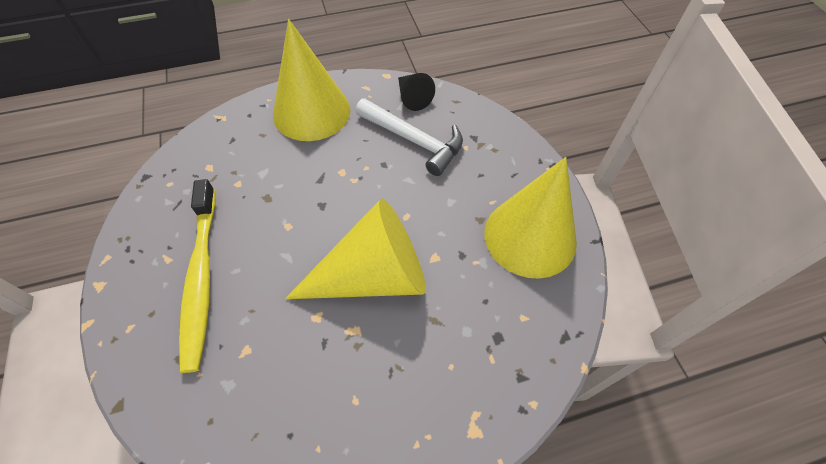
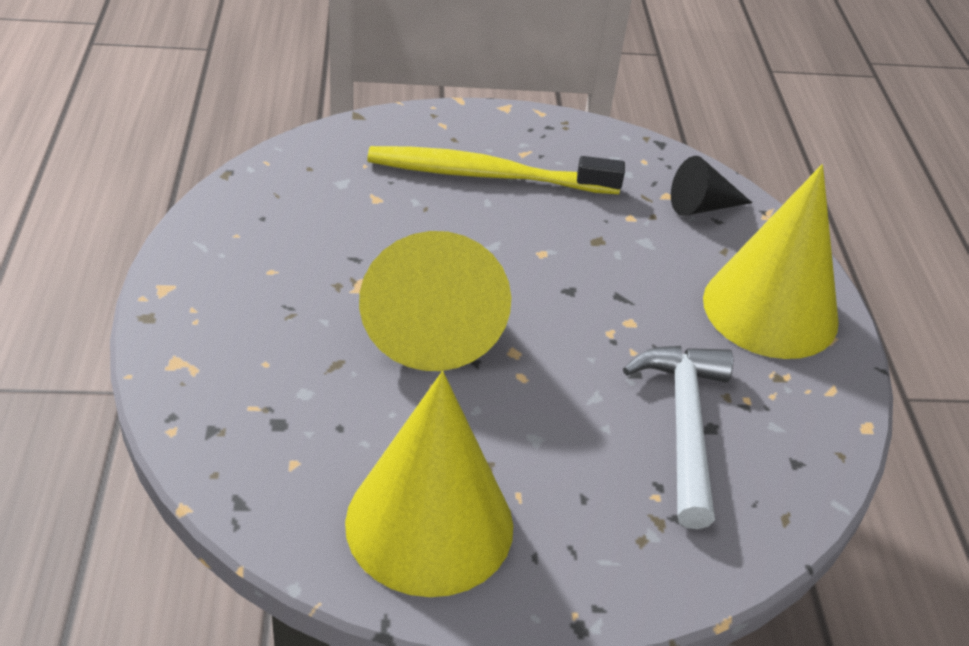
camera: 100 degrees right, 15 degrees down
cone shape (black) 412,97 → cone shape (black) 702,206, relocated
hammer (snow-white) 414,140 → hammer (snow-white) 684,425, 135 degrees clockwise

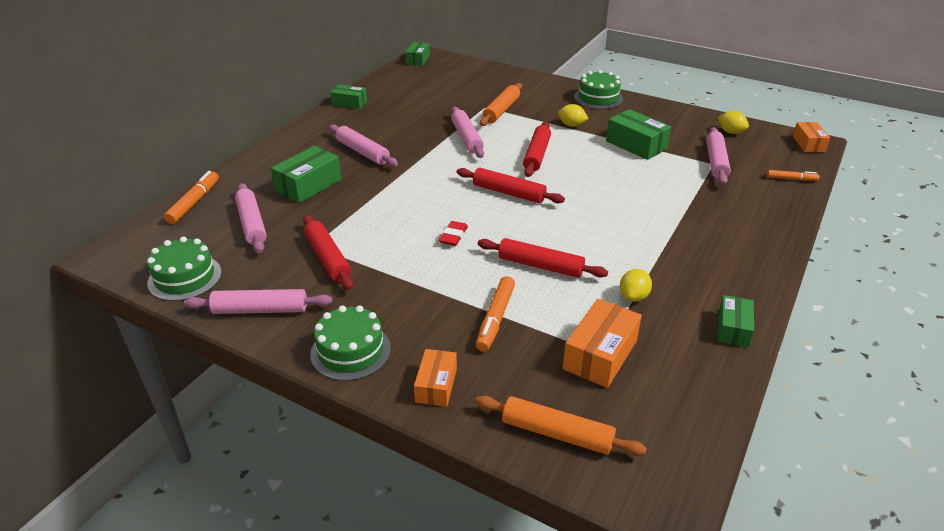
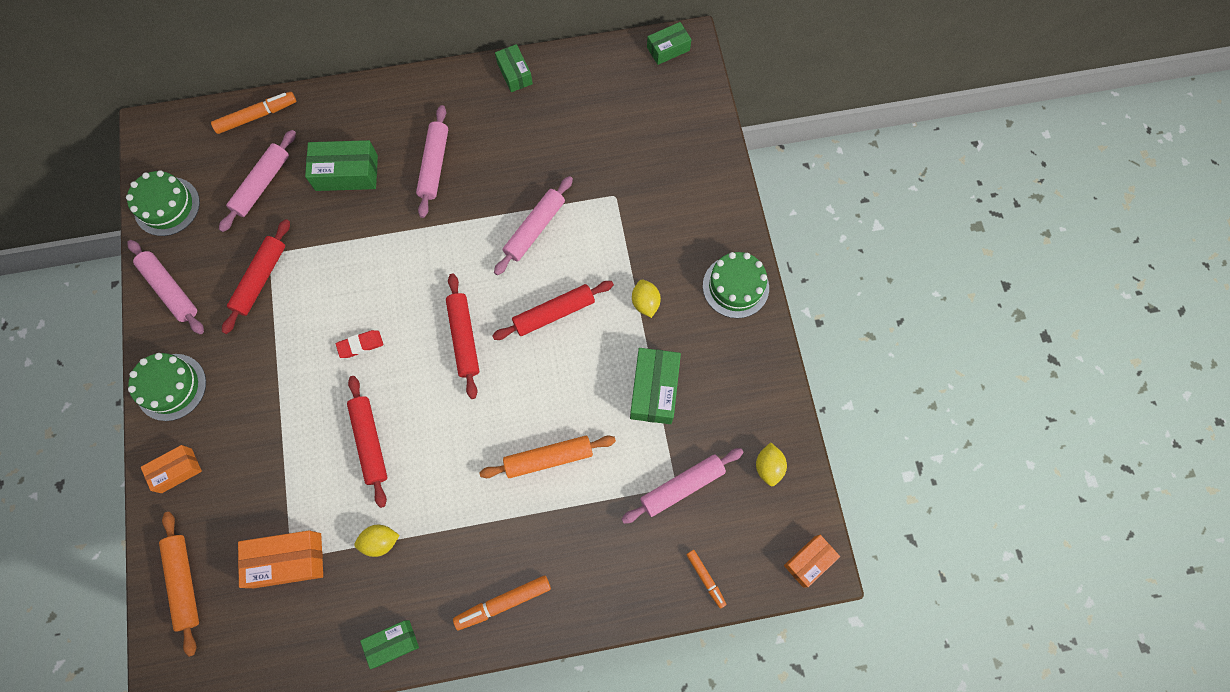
camera: 50 degrees right, 35 degrees up
rolling pin (orange-coloured) 501,110 → rolling pin (orange-coloured) 548,458, relocated
felt pen (orange-coloured) 495,319 → felt pen (orange-coloured) 503,603, relocated

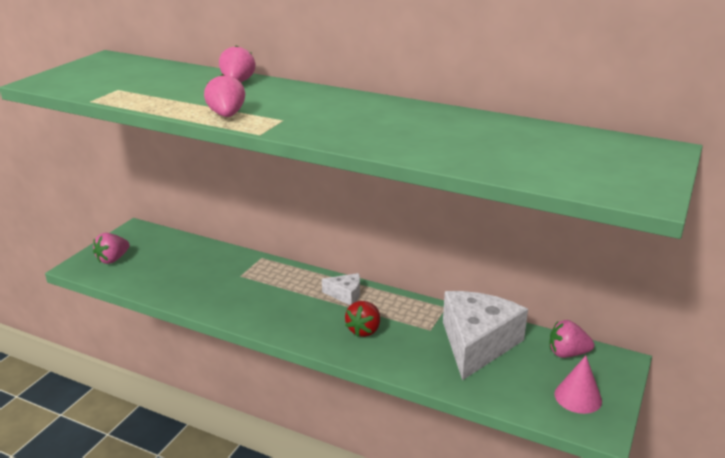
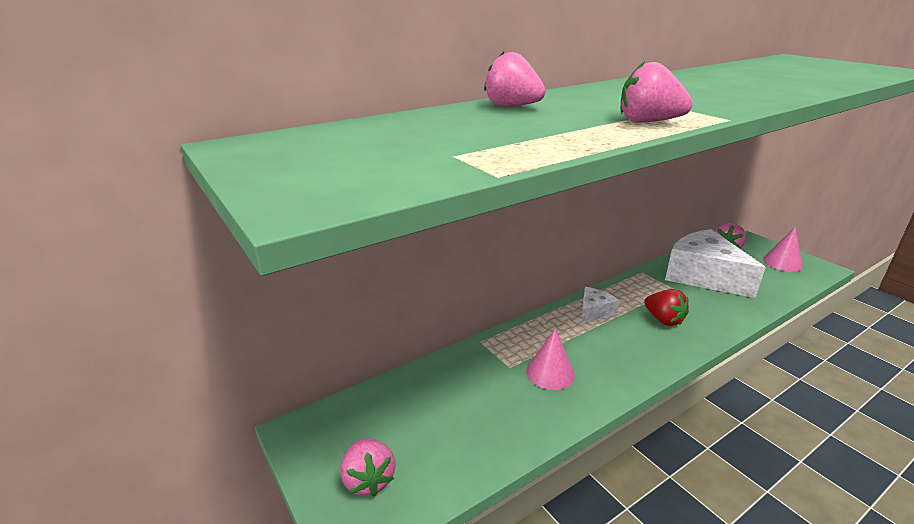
camera: 60 degrees left, 0 degrees up
- → cone shape (pink) 550,373

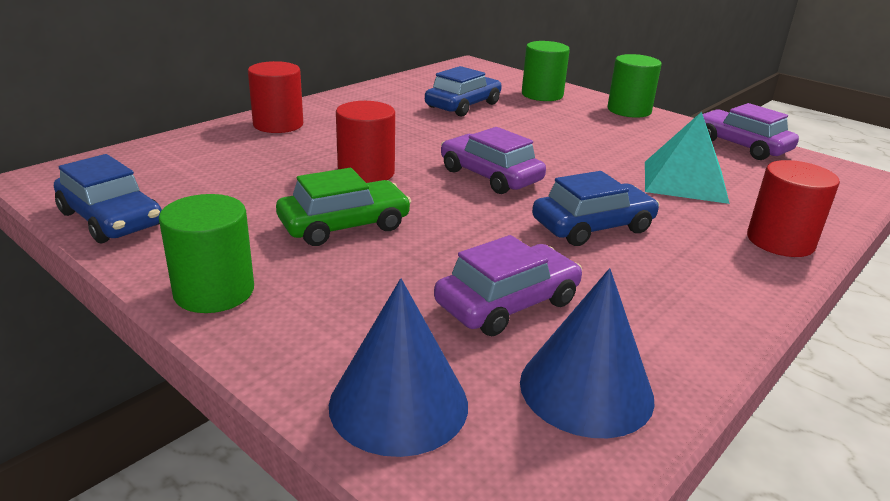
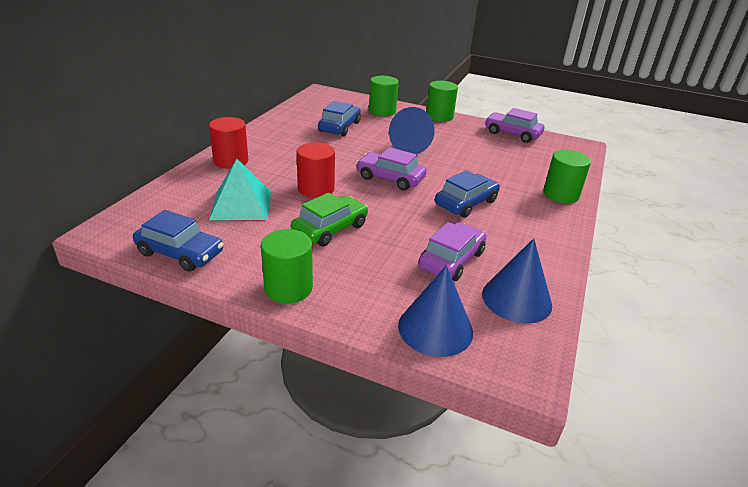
camera: 20 degrees left, 5 degrees up
pyramid (turquoise) 684,181 → pyramid (turquoise) 241,205, relocated
solid cylinder (scarlet) 780,241 → solid cylinder (green) 561,194
- → cone shape (royal blue) 412,146

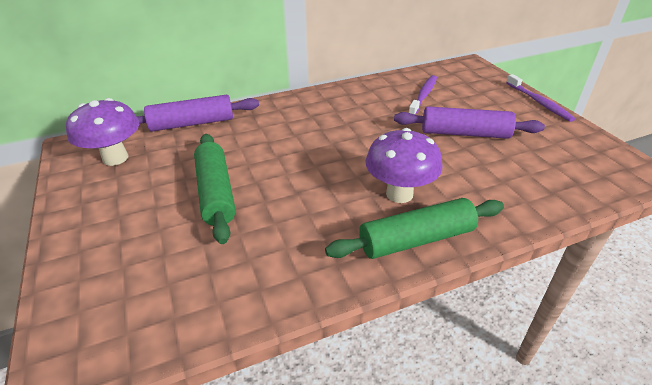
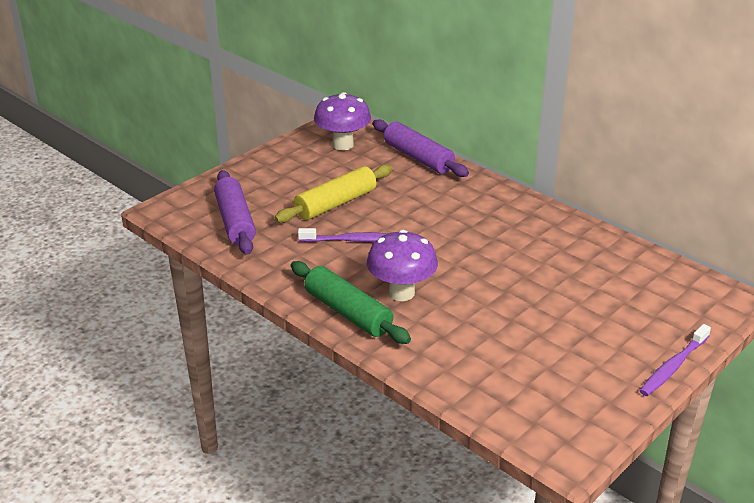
camera: 65 degrees right, 5 degrees down
dental brush (royal purple) 423,95 → dental brush (royal purple) 353,240, relocated
rolling pin (royal purple) 464,133 → rolling pin (royal purple) 235,221, relocated
rolling pin (green) 215,193 → rolling pin (yellow) 335,203

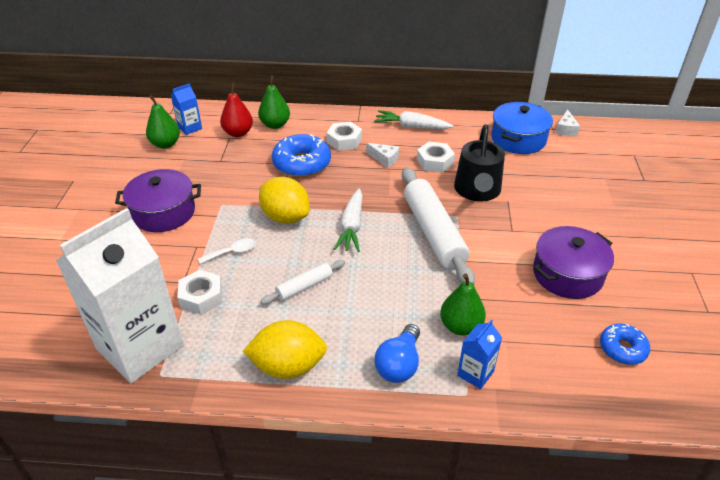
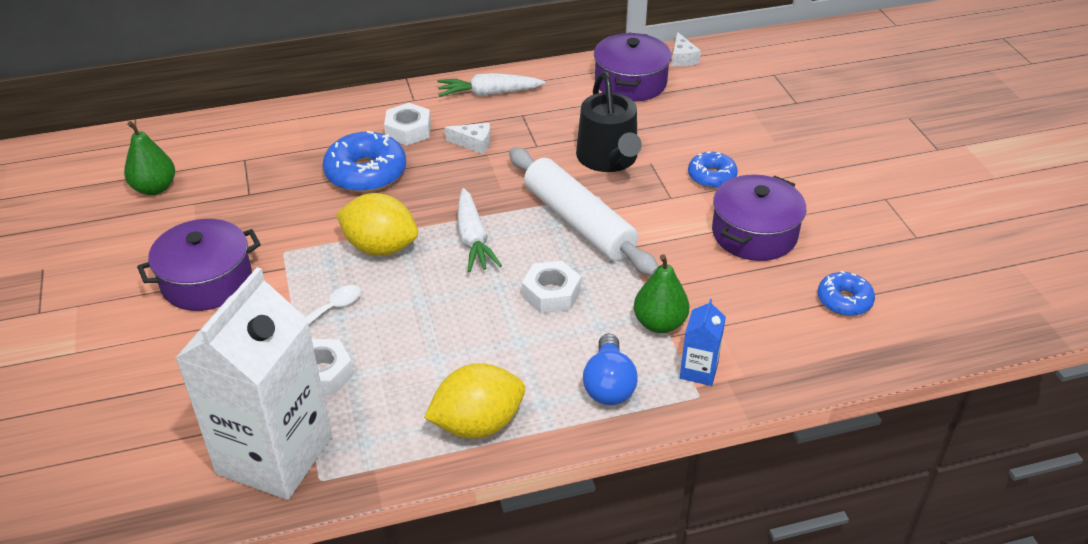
camera: 20 degrees left, 0 degrees up
pear fruit (green) 275,125 → -
milk carton (royal blue) 190,128 → -
pear fruit (scarlet) 238,133 → -
cooking pot (royal blue) 518,139 → cooking pot (royal purple) 630,82
nut (snow-white) 435,161 → nut (snow-white) 551,293, relocated
rolling pin (snow-white) 304,286 → -
- → doughnut (royal blue) 711,176

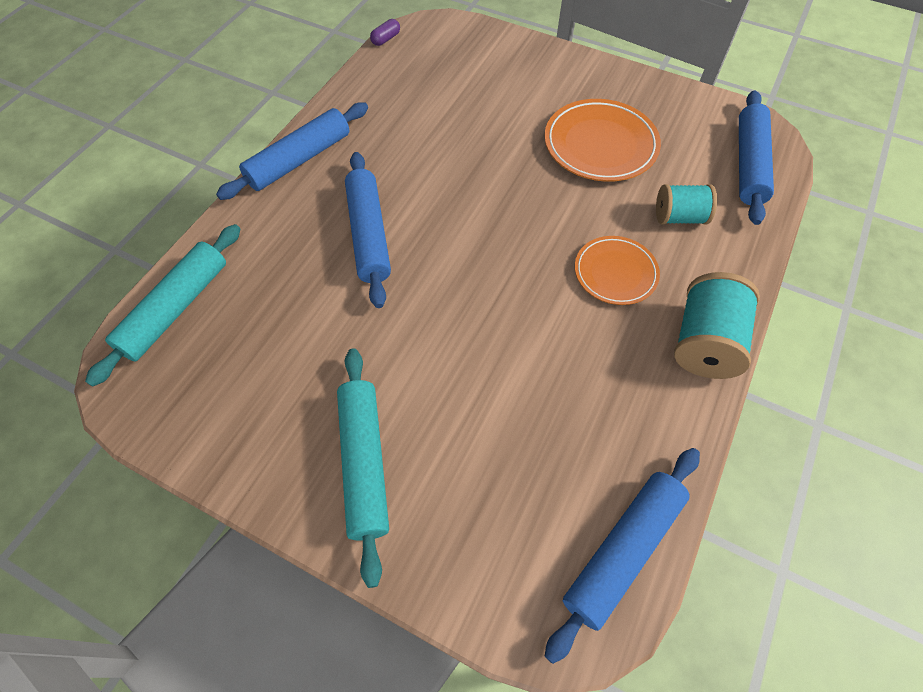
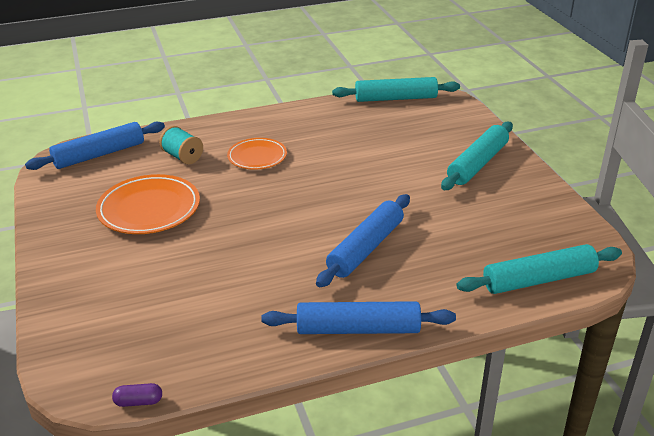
camera: 135 degrees left, 25 degrees down
bobbin (turquoise) 704,342 → -
rolling pin (royal blue) 623,551 → rolling pin (turquoise) 395,98

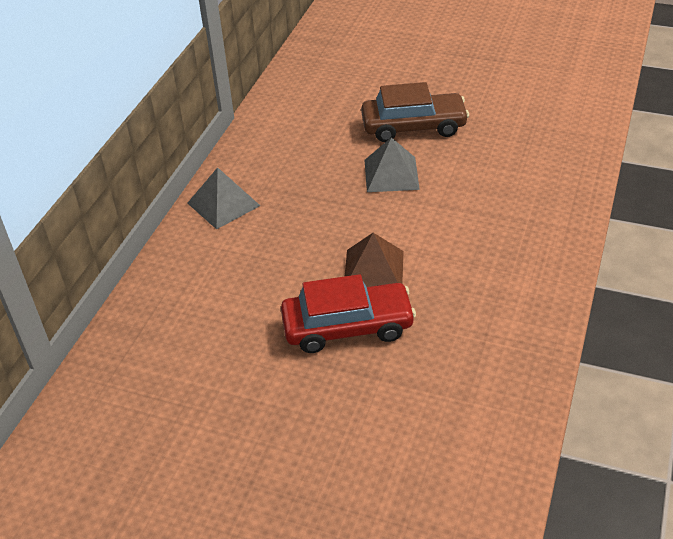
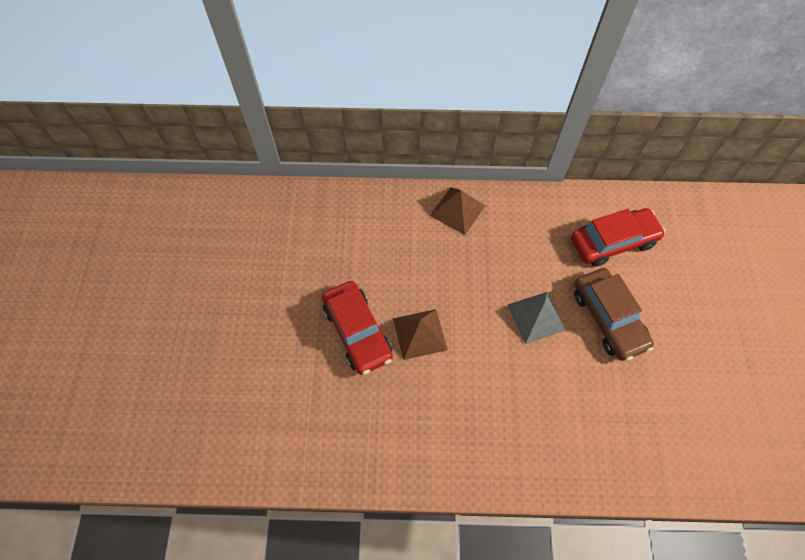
camera: 70 degrees right, 20 degrees up
pyramid (gray) 223,204 → pyramid (brown) 457,210
- → car (scarlet) 613,242

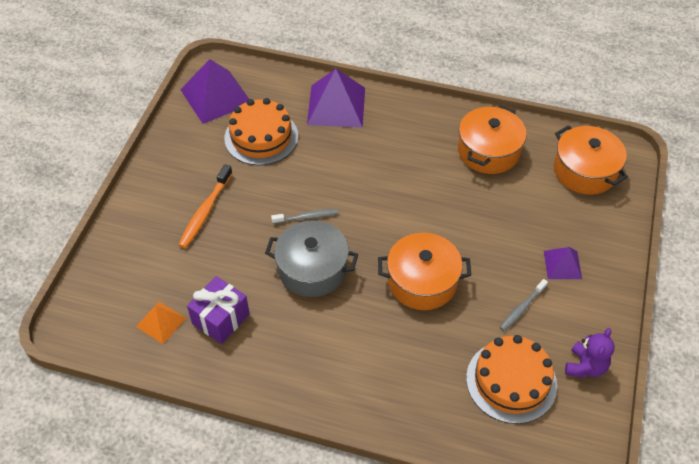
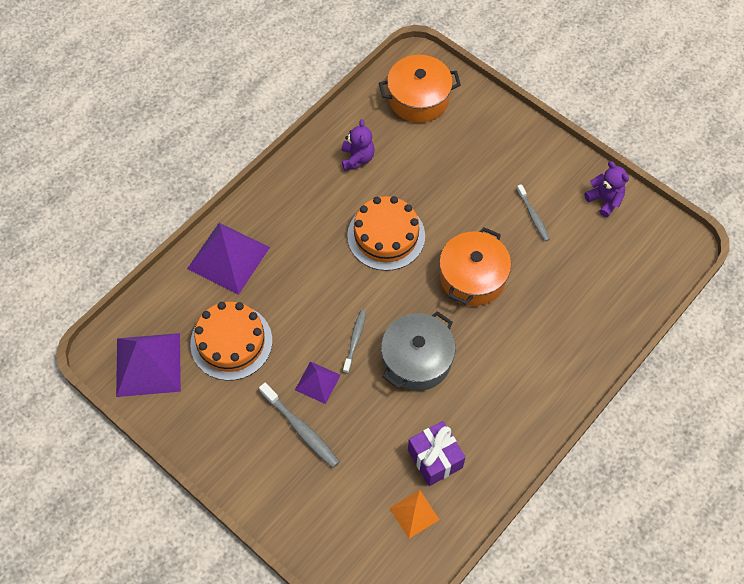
camera: 65 degrees left, 10 degrees up
cooking pot (orange-coloured) 488,151 → stuffed bear (royal purple) 357,158
dental brush (orange-coloured) 205,211 → dental brush (gray) 301,429
pyramid (royal purple) 562,265 → pyramid (royal purple) 317,382, relocated
gateau (orange-coloured) 511,381 → gateau (orange-coloured) 386,236, relocated

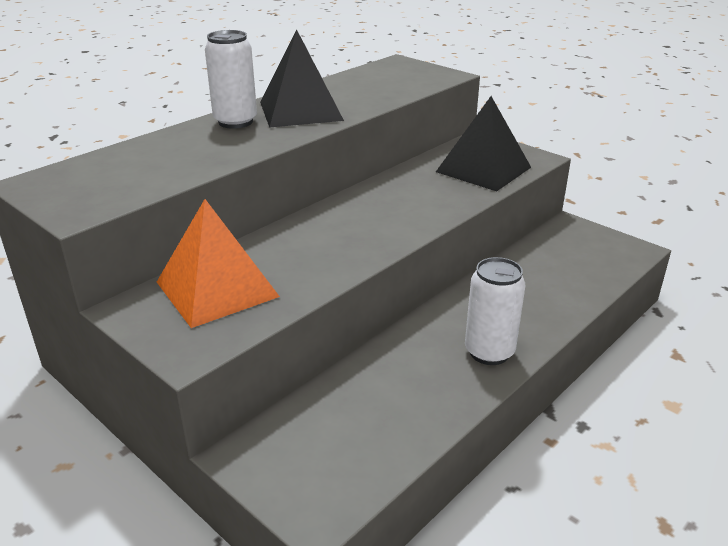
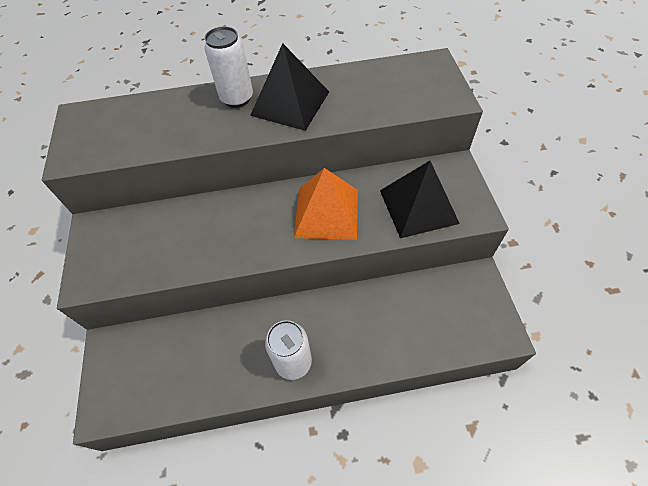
camera: 40 degrees right, 25 degrees up
pyramid (orange-coloured) 216,289 → pyramid (orange-coloured) 326,213, relocated

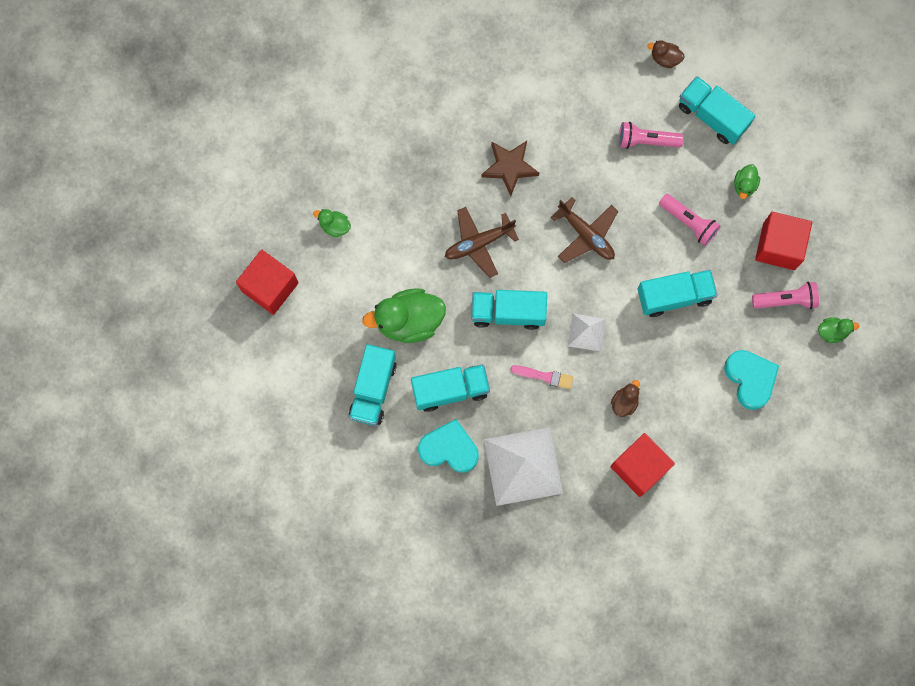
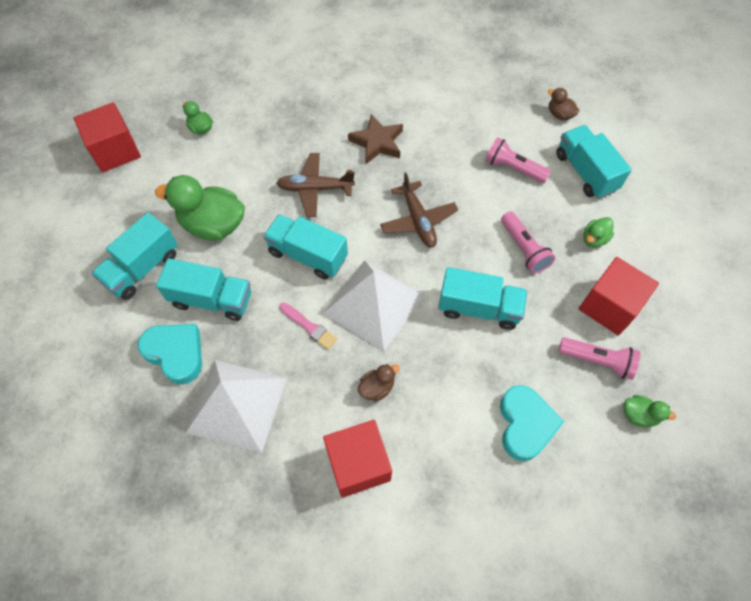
camera: 25 degrees right, 15 degrees down
pyramid (snow-white) 586,332 → pyramid (snow-white) 373,304, x1.96

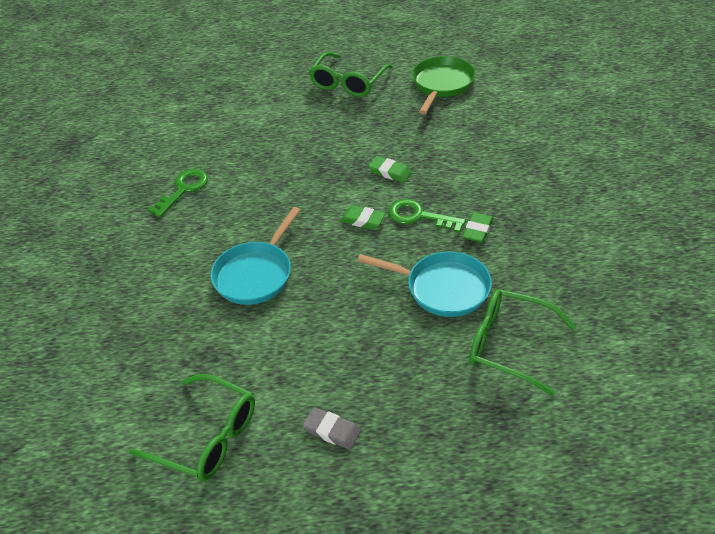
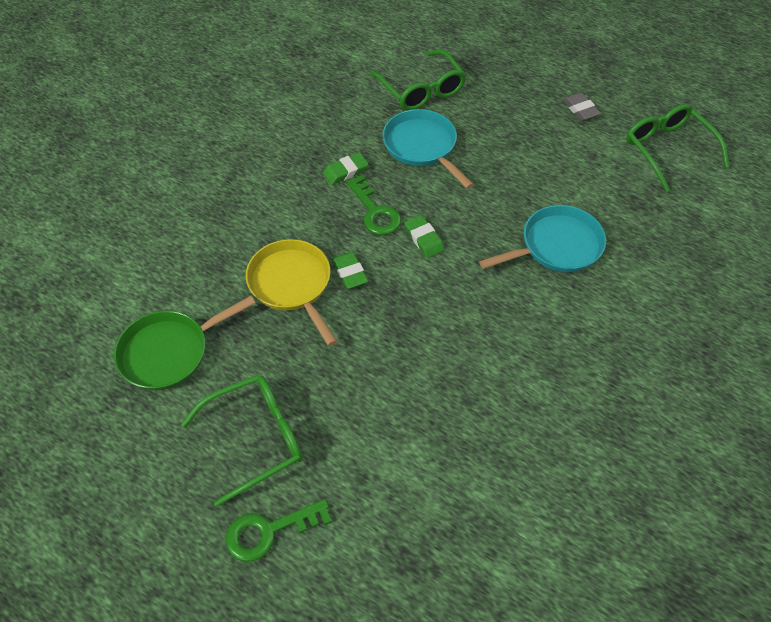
camera: 145 degrees left, 10 degrees up
key (green) 183,190 → key (green) 269,531, relocated
- → frying pan (yellow) 292,285

